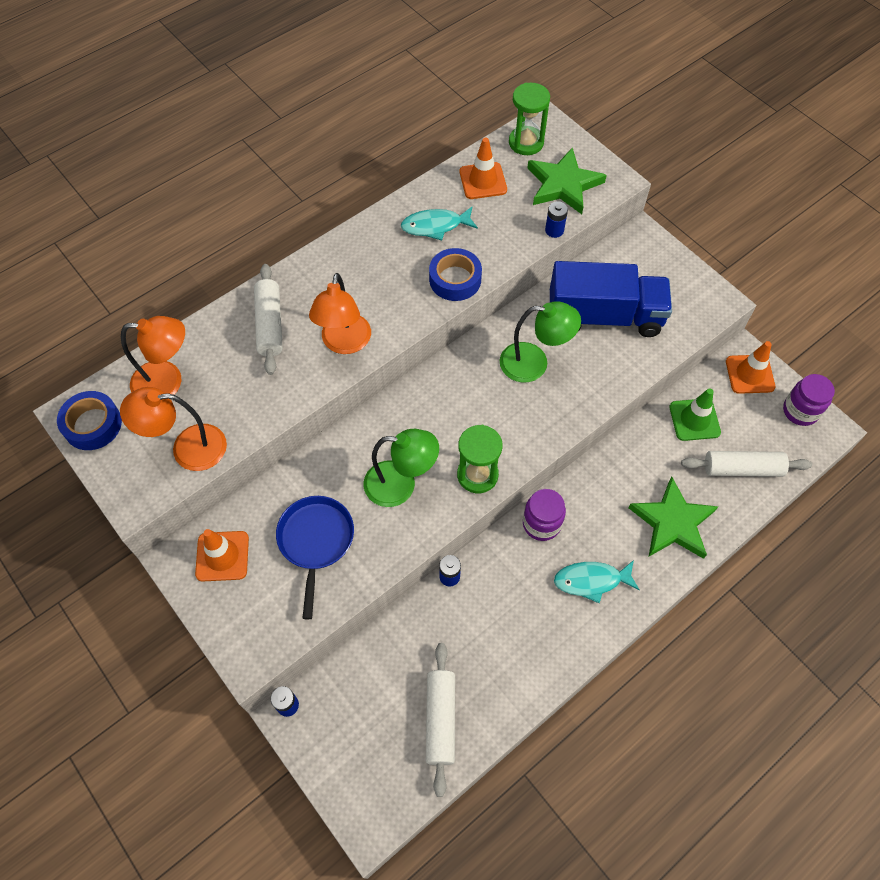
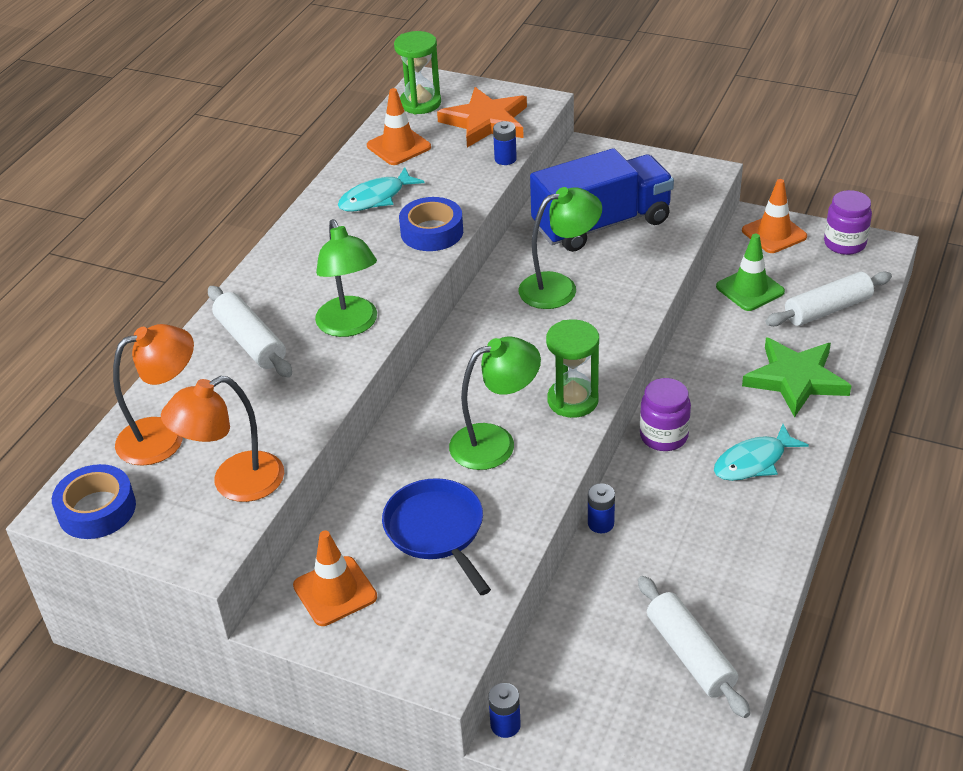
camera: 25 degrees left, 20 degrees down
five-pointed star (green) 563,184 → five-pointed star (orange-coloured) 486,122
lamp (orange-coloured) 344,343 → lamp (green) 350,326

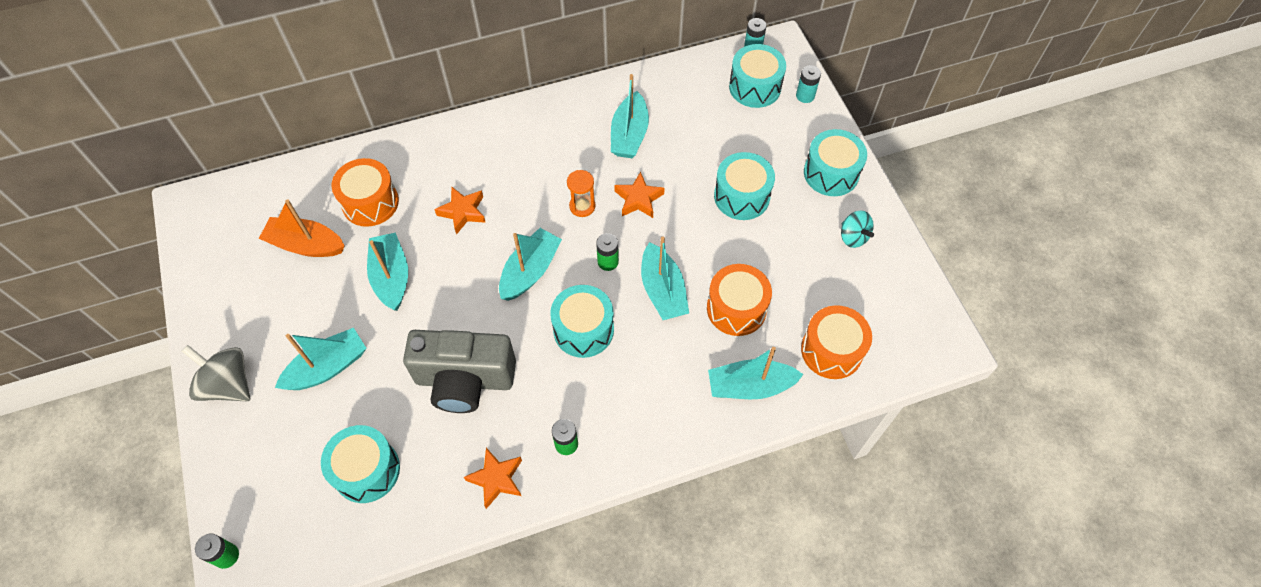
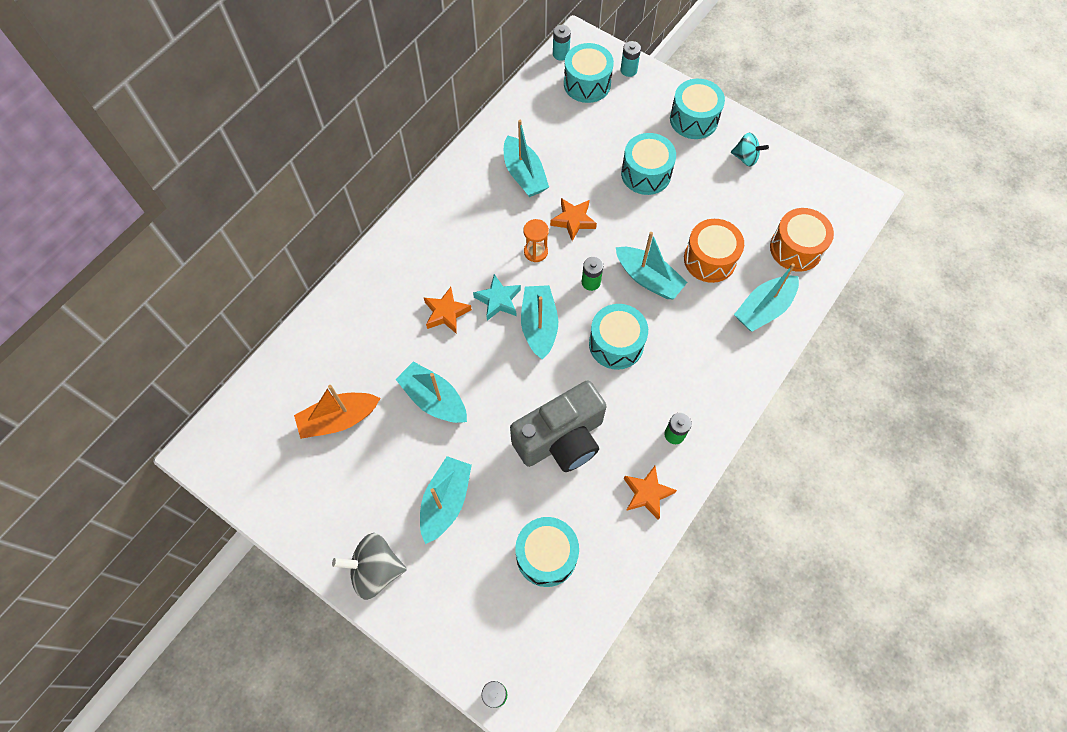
camera: 35 degrees left, 5 degrees up
snare drum (orange-coloured) 370,202 → -
- → five-pointed star (turquoise) 498,300

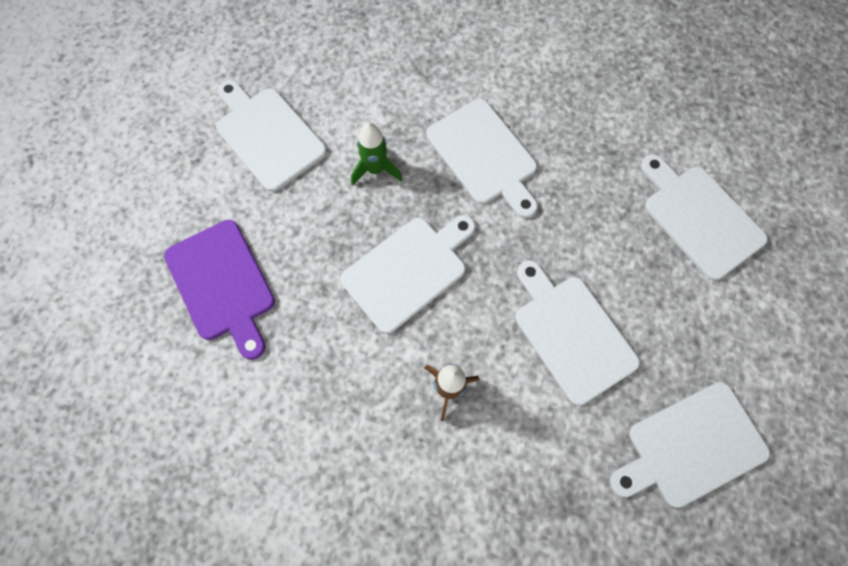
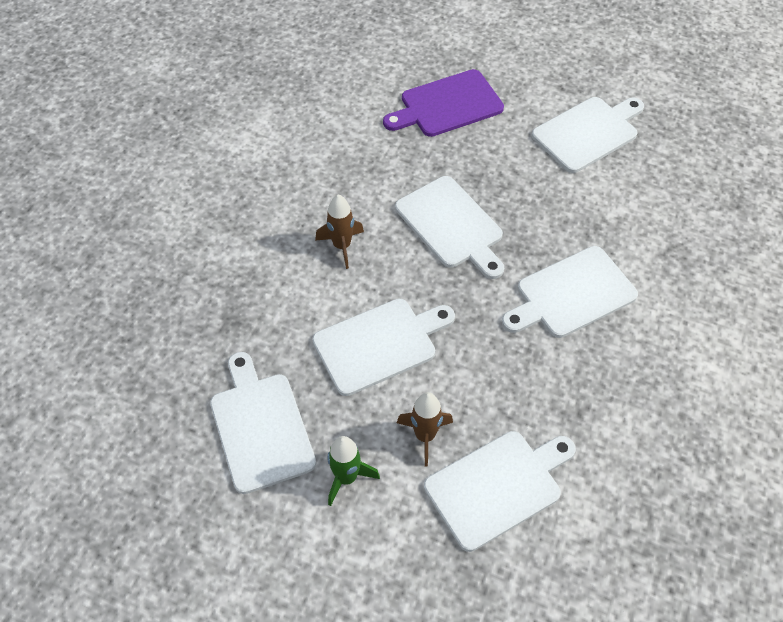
camera: 95 degrees right, 15 degrees down
toy rocket (green) 375,169 → toy rocket (green) 346,477, relocated
- → toy rocket (brown) 425,436

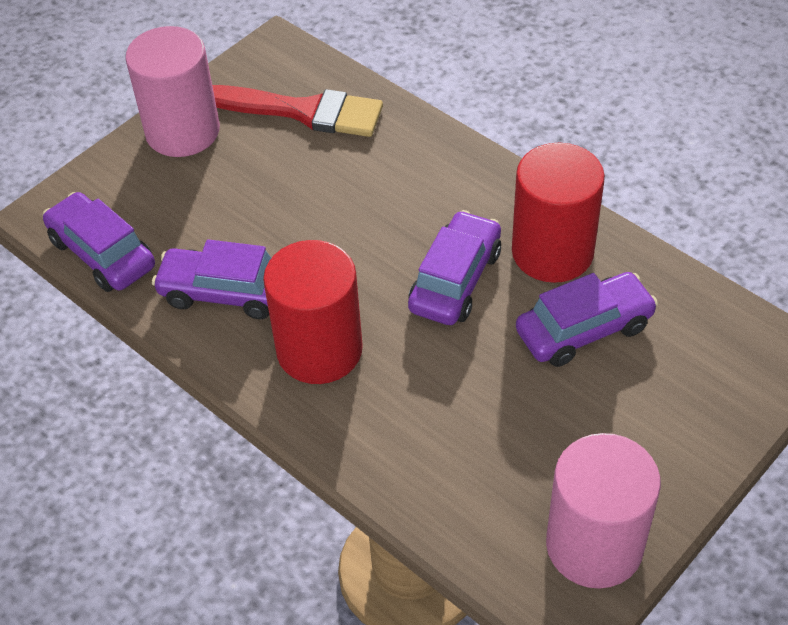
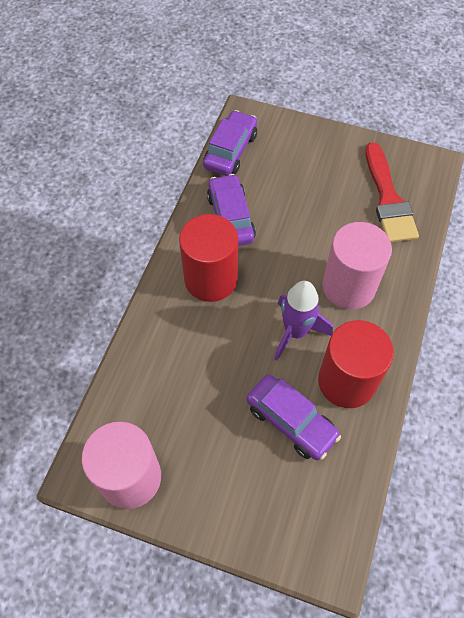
camera: 65 degrees right, 10 degrees up
solid cylinder (pink) 182,131 → solid cylinder (pink) 348,286, relocated
car (royal purple) 455,280 → toy rocket (royal purple) 295,332

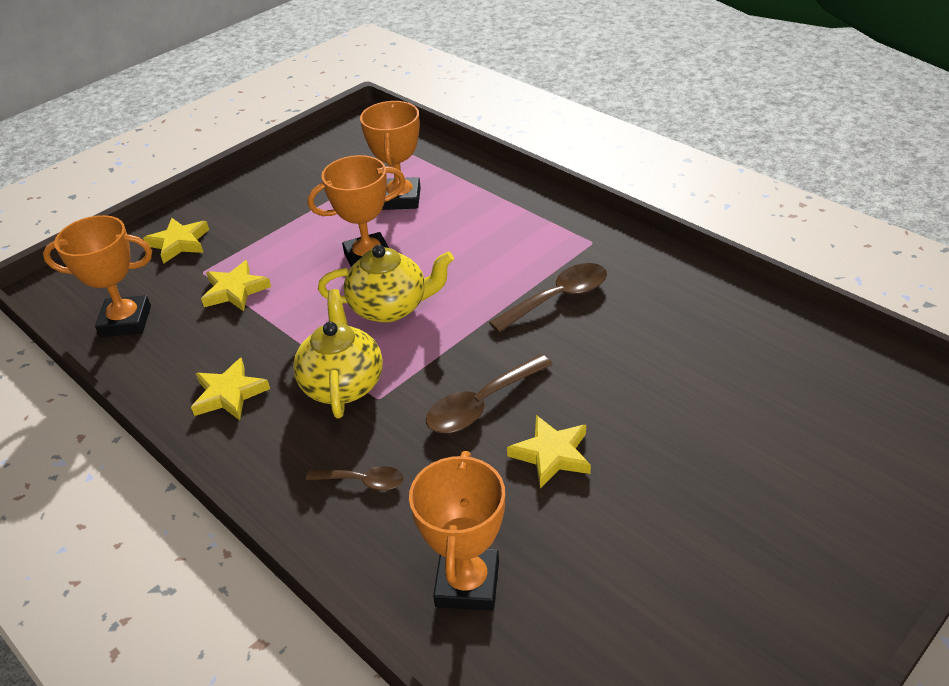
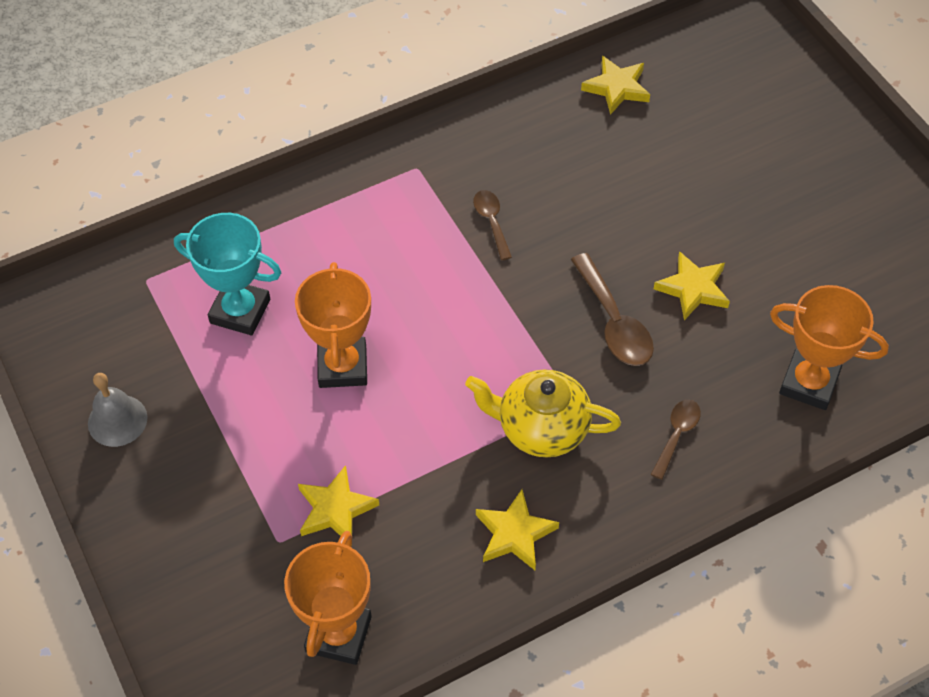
camera: 75 degrees left, 15 degrees up
prize cup (orange-coloured) 400,199 → prize cup (turquoise) 240,311
five-pointed star (yellow) 179,243 → five-pointed star (yellow) 617,88, relocated
tea pot (yellow) 390,308 → -
tablespoon (brown) 558,298 → tablespoon (brown) 491,222, x0.61
- → bell (gray) 117,420

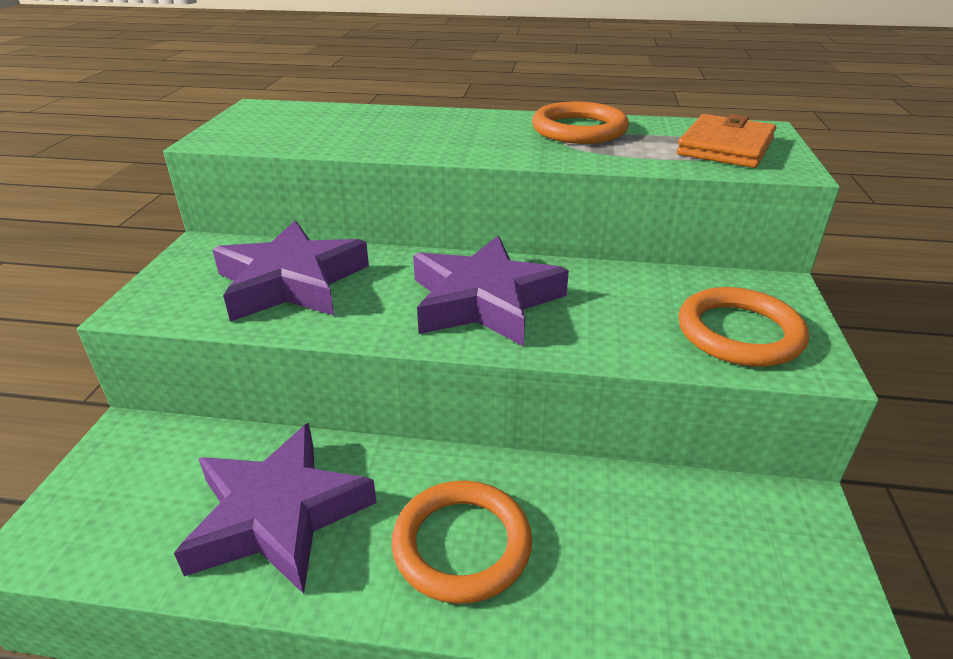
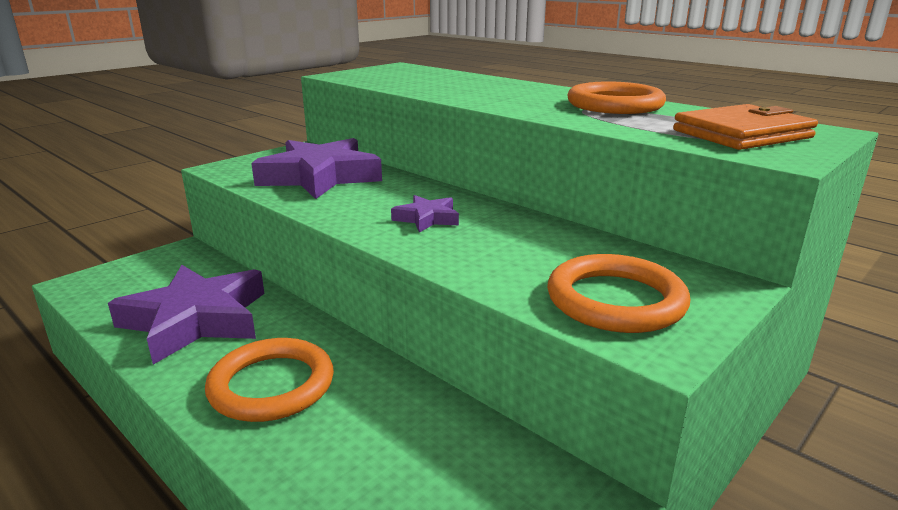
camera: 35 degrees right, 10 degrees down
five-pointed star (royal purple) 484,301 → five-pointed star (royal purple) 427,218, x0.47

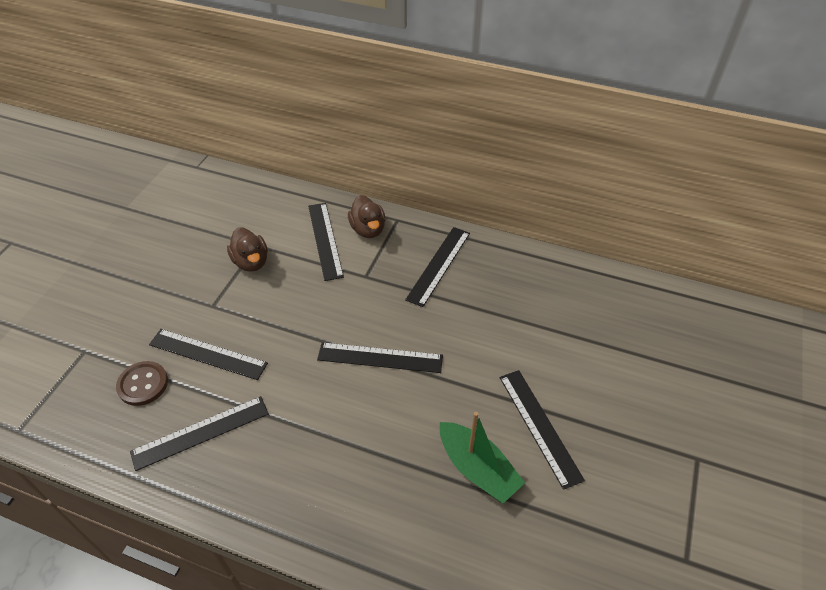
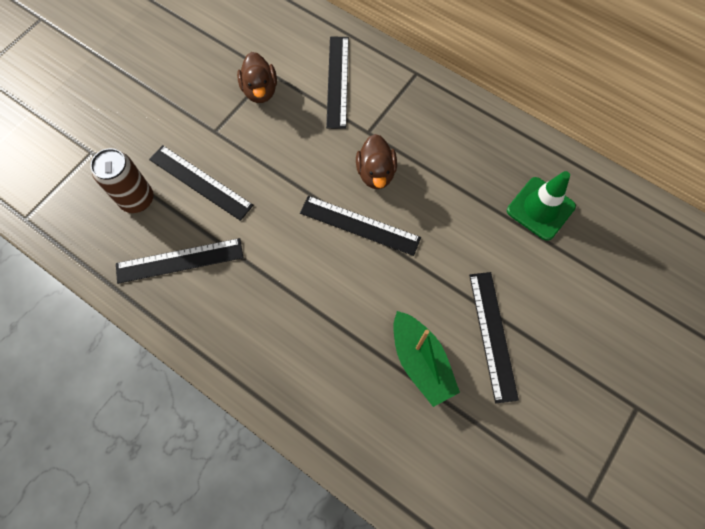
camera: 15 degrees right, 20 degrees up
toy duck (brown) 368,229 → toy duck (brown) 376,173, relocated
measuring stick (black) 439,265 → -
button (brown) 143,384 → soda can (brown) 137,199
- → traffic cone (green) 540,208

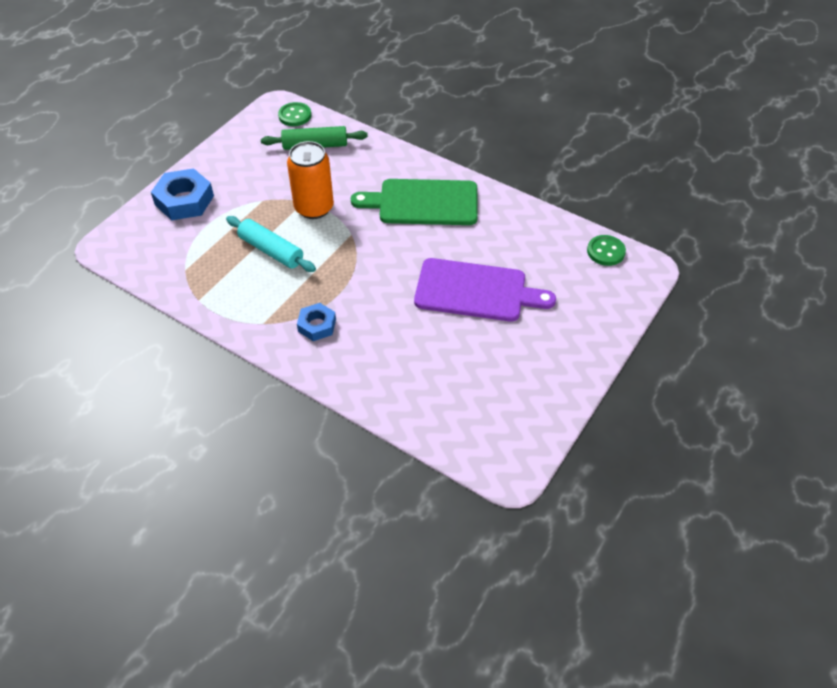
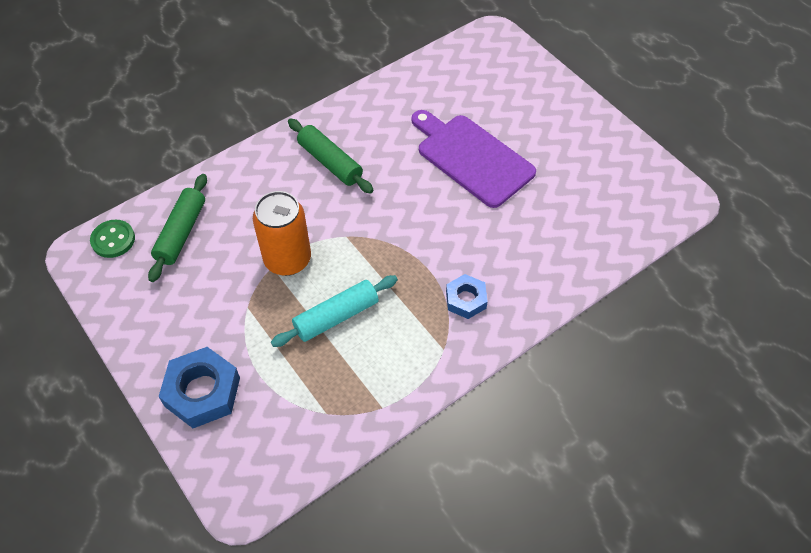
camera: 70 degrees left, 5 degrees up
chopping board (green) 423,203 → rolling pin (green) 330,162
button (green) 605,251 → -
chopping board (royal purple) 476,291 → chopping board (royal purple) 471,158, 75 degrees counterclockwise

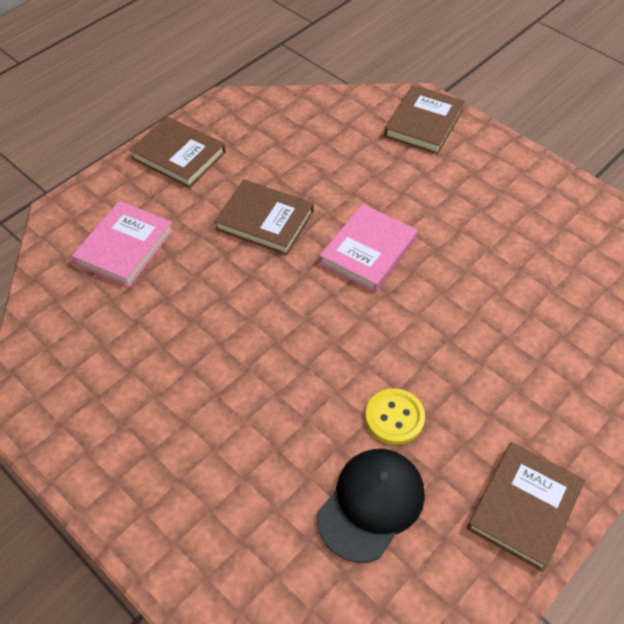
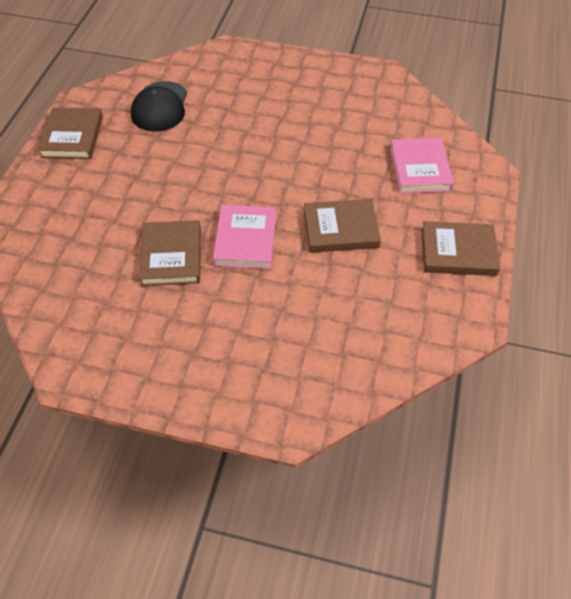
camera: 150 degrees right, 0 degrees up
hardcover (brown) 424,123 → hardcover (brown) 171,256, relocated
button (yellow) 394,417 → -

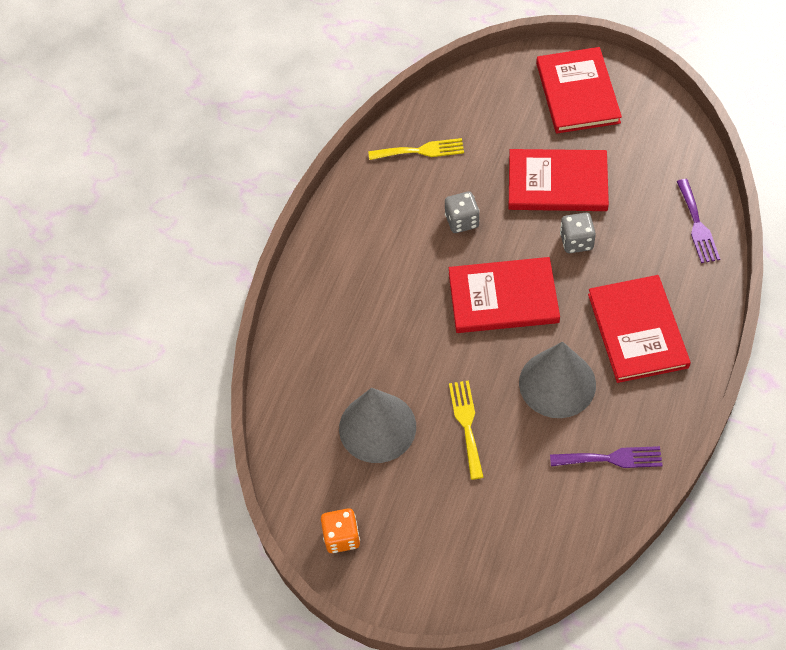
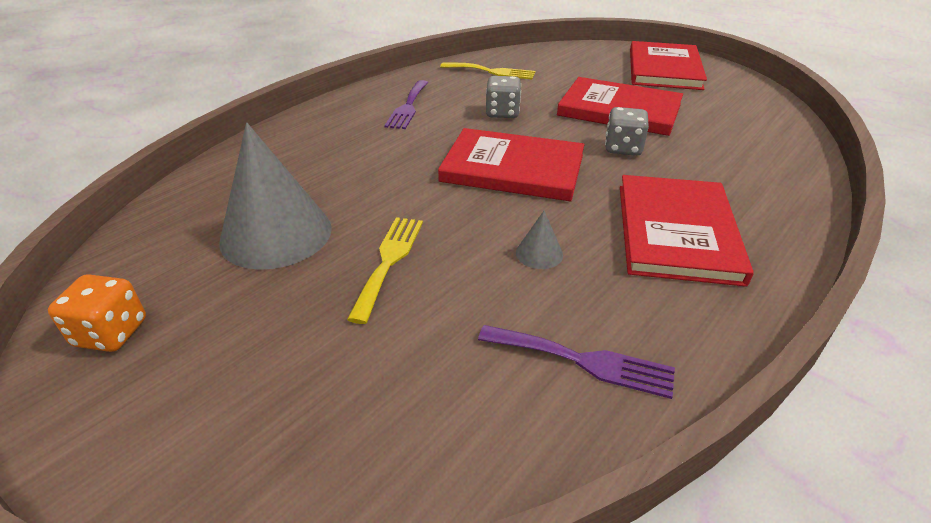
camera: 15 degrees right, 20 degrees down
dinner fork (royal purple) 697,225 → dinner fork (royal purple) 408,107, relocated
cone shape (gray) 557,383 → cone shape (gray) 539,253, x0.42

